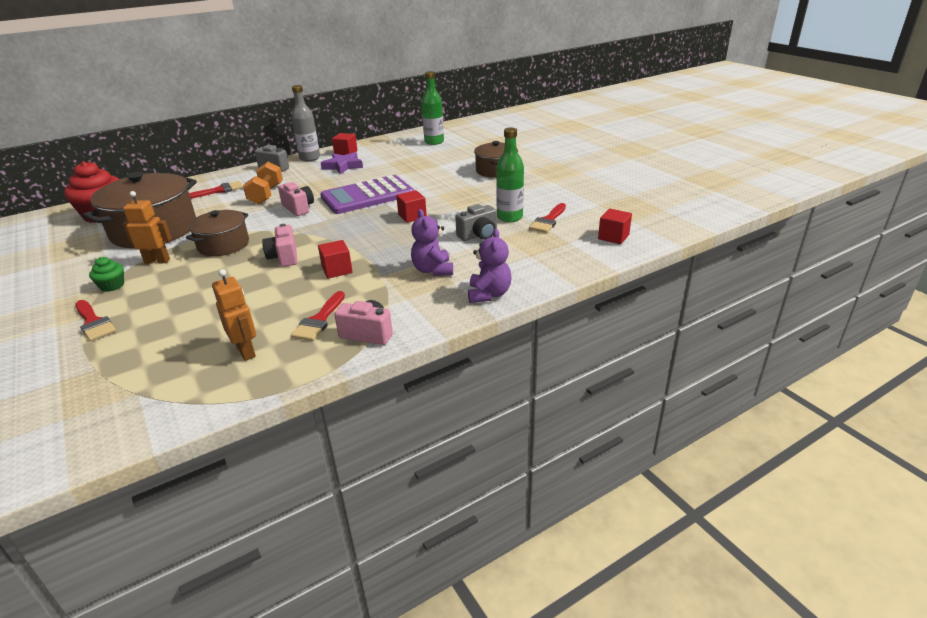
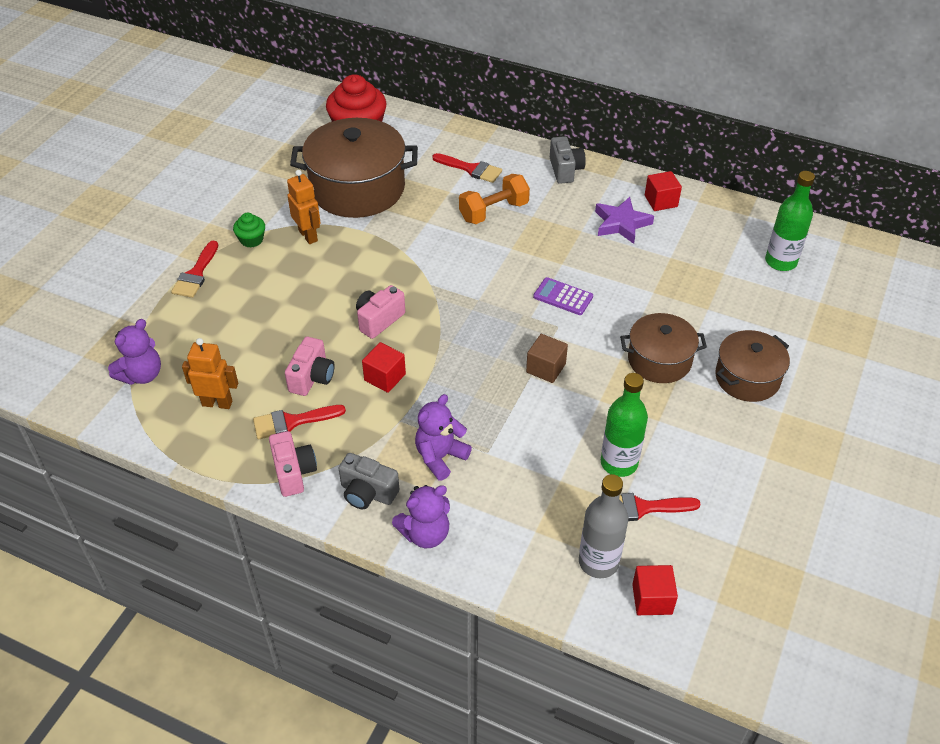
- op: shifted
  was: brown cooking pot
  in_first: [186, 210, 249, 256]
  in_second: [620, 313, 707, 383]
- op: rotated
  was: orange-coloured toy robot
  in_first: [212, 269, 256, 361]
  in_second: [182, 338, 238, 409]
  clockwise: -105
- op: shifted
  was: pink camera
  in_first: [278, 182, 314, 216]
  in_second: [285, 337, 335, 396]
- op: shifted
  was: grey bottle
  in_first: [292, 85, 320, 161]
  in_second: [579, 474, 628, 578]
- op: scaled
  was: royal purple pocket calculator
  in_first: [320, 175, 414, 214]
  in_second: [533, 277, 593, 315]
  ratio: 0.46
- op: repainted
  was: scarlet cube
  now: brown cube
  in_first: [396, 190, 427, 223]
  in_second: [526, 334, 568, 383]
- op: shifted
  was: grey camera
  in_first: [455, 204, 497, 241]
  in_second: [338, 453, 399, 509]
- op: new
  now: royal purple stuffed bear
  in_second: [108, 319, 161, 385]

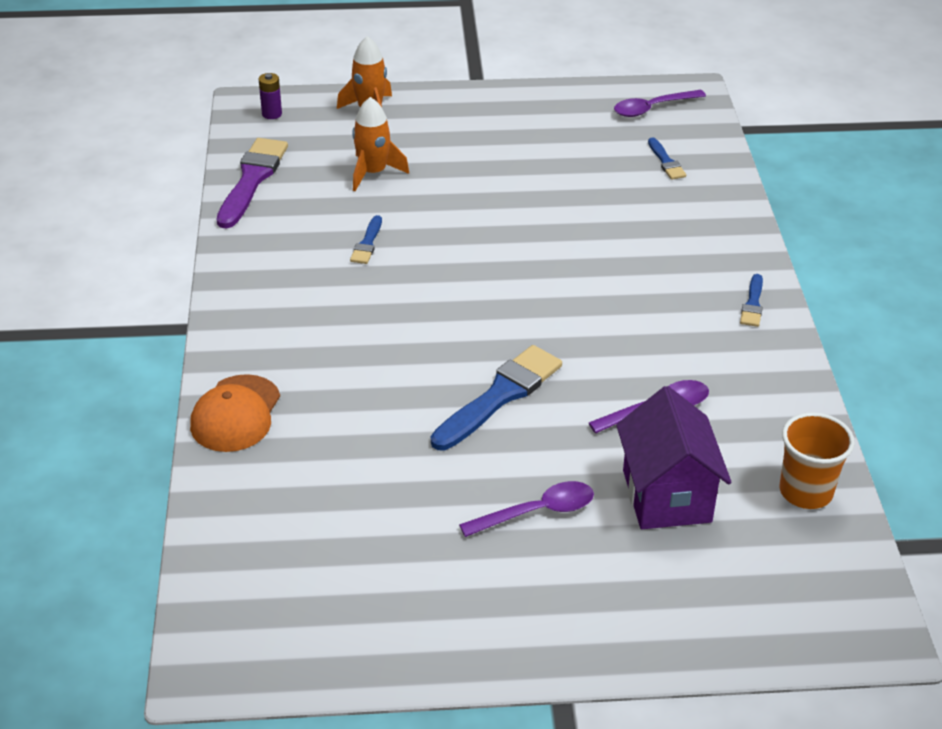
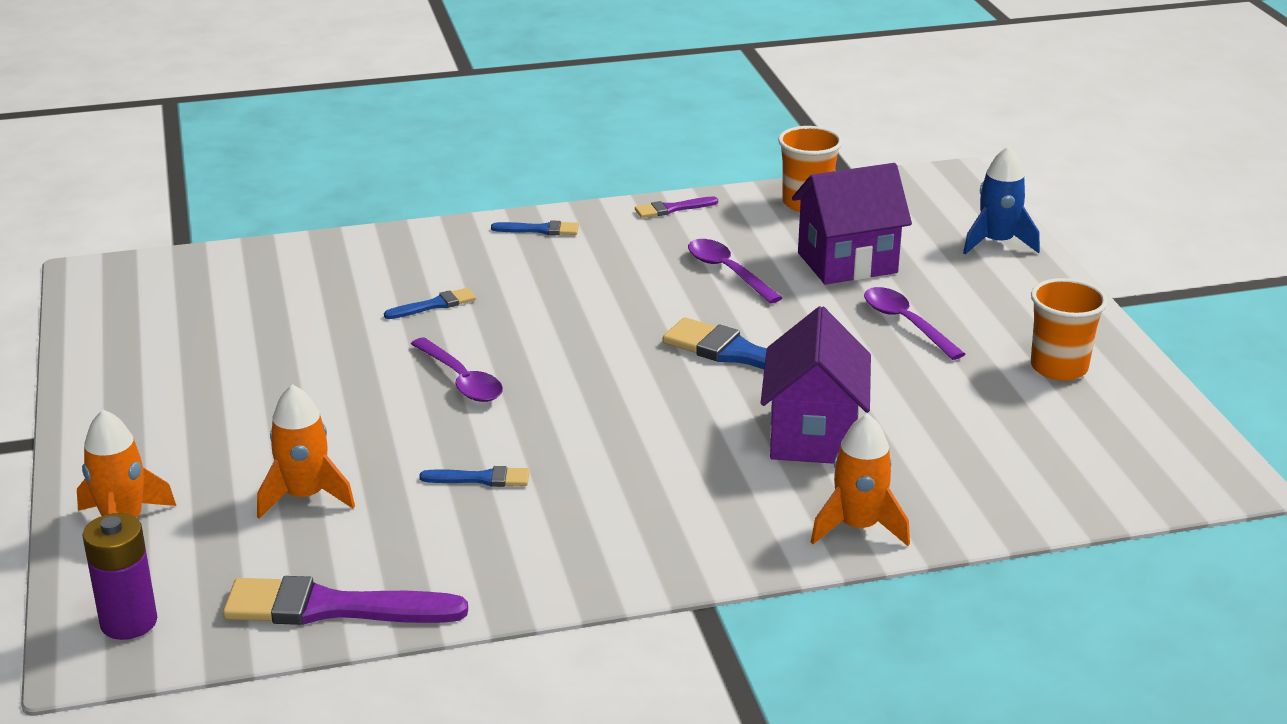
- op: swapped
  was: orange-coloured baseball cap
  now: orange-coloured toy rocket
  in_first: [190, 374, 280, 452]
  in_second: [811, 413, 910, 546]
- op: scaled
  was: royal purple battery
  in_first: [259, 73, 282, 119]
  in_second: [83, 513, 157, 640]
  ratio: 1.59
- op: shifted
  was: royal purple teaspoon
  in_first: [614, 90, 706, 117]
  in_second: [411, 337, 503, 402]
- op: shifted
  was: cobalt brush
  in_first: [648, 137, 686, 180]
  in_second: [384, 288, 476, 319]
- op: new
  now: royal purple brush
  in_second: [635, 196, 718, 218]
- op: new
  now: royal purple cottage
  in_second: [761, 306, 871, 464]
- op: new
  now: cobalt toy rocket
  in_second: [963, 146, 1040, 255]
- op: new
  now: orange-coloured cup
  in_second: [1031, 278, 1108, 381]

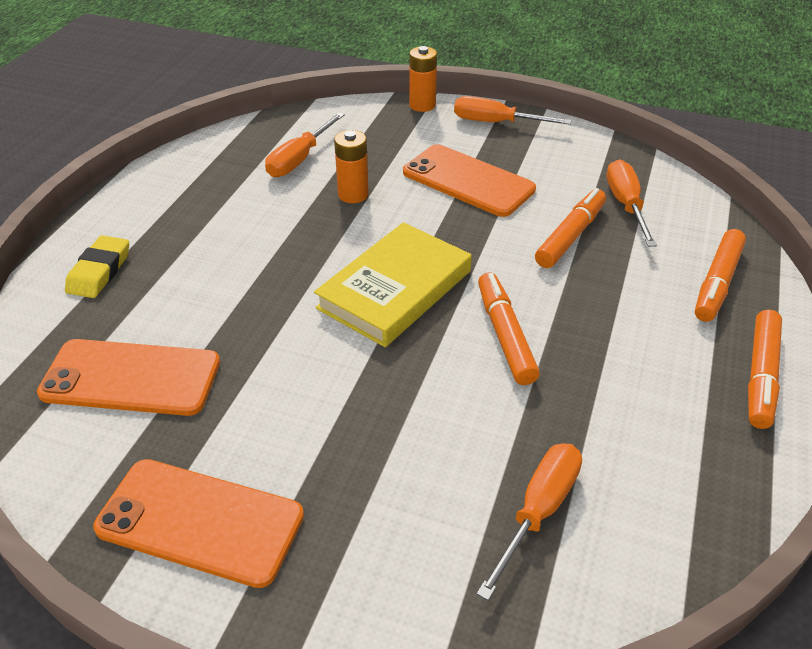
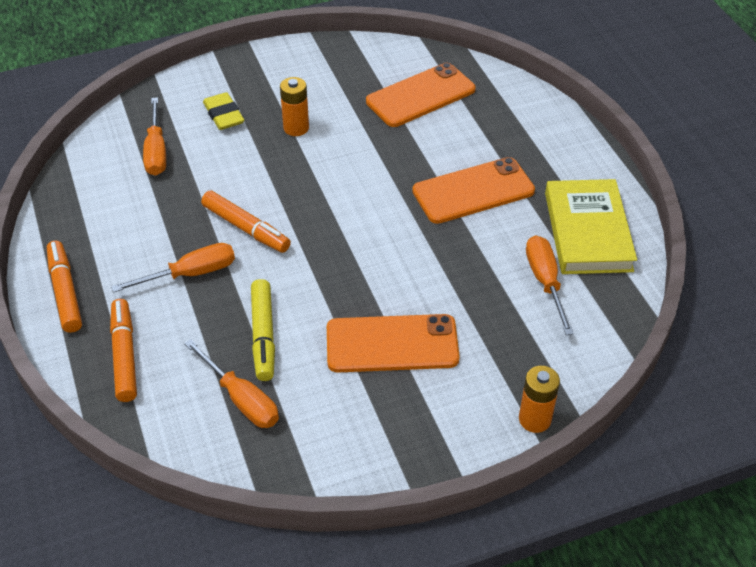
- op: shifted
  was: bright yellow gum eraser
  in_first: [65, 235, 129, 298]
  in_second: [203, 92, 244, 130]
- op: shifted
  was: orange-coloured phone
  in_first: [93, 459, 304, 588]
  in_second: [412, 157, 535, 224]
- op: shifted
  was: bright yellow hardback
  in_first: [314, 222, 472, 347]
  in_second: [545, 179, 637, 274]
- op: shifted
  was: orange-coloured battery
  in_first: [334, 130, 369, 203]
  in_second: [280, 77, 309, 136]
- op: shifted
  was: orange-coloured screwdriver
  in_first: [454, 96, 572, 125]
  in_second: [111, 243, 235, 293]
- op: repainted
  was: orange-coloured marker
  now: bright yellow marker
  in_first: [535, 188, 606, 268]
  in_second: [251, 279, 275, 381]

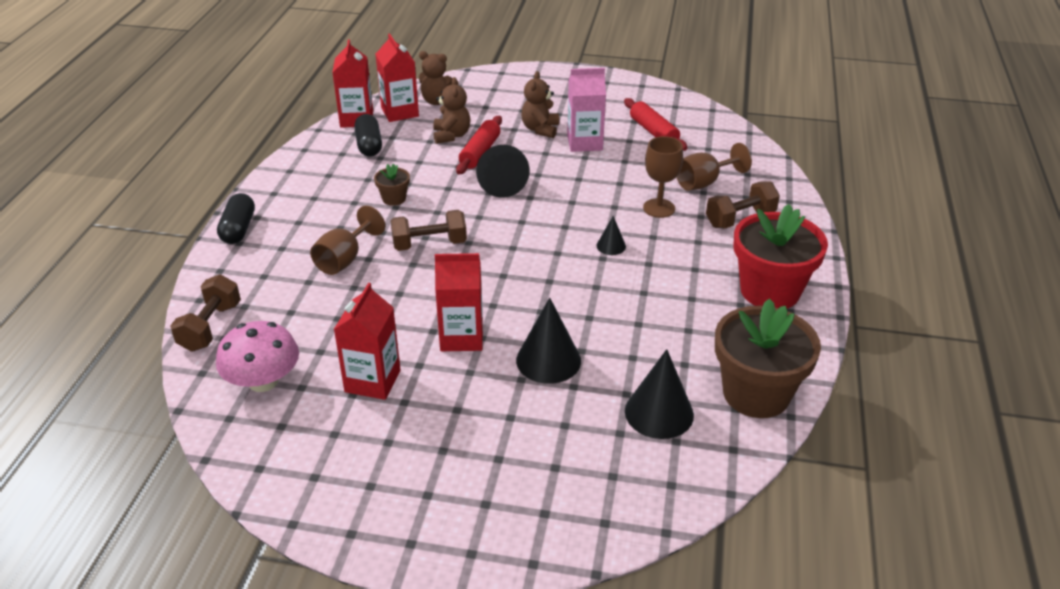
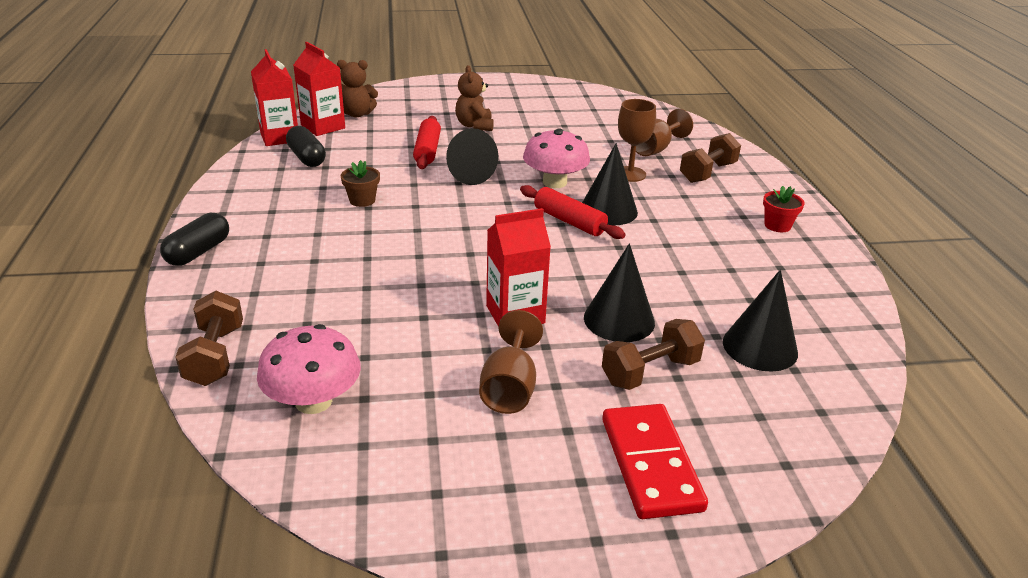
- op: rotated
  was: jet-black pill shape
  in_first: [217, 193, 255, 244]
  in_second: [160, 213, 229, 266]
  clockwise: 45
- op: shifted
  was: brown goblet
  in_first: [310, 206, 385, 275]
  in_second: [479, 310, 543, 414]
- op: gone
  was: scarlet milk carton
  in_first: [334, 283, 401, 400]
- op: shifted
  was: brown dumbbell
  in_first: [390, 210, 467, 251]
  in_second: [602, 319, 705, 390]
- op: gone
  was: brown stuffed bear
  in_first: [433, 77, 470, 144]
- op: gone
  was: pink milk carton
  in_first: [567, 68, 606, 152]
- op: scaled
  was: jet-black solid cone
  in_first: [597, 216, 626, 255]
  in_second: [582, 143, 638, 226]
  ratio: 1.92
- op: shifted
  was: scarlet pastry roller
  in_first: [624, 98, 688, 151]
  in_second: [520, 185, 625, 239]
- op: gone
  was: brown plant pot
  in_first: [715, 298, 821, 418]
- op: scaled
  was: scarlet plant pot
  in_first: [734, 204, 828, 309]
  in_second: [763, 186, 805, 232]
  ratio: 0.45
- op: new
  now: pink mushroom
  in_second: [523, 128, 590, 188]
- op: new
  now: scarlet domino
  in_second: [602, 404, 708, 519]

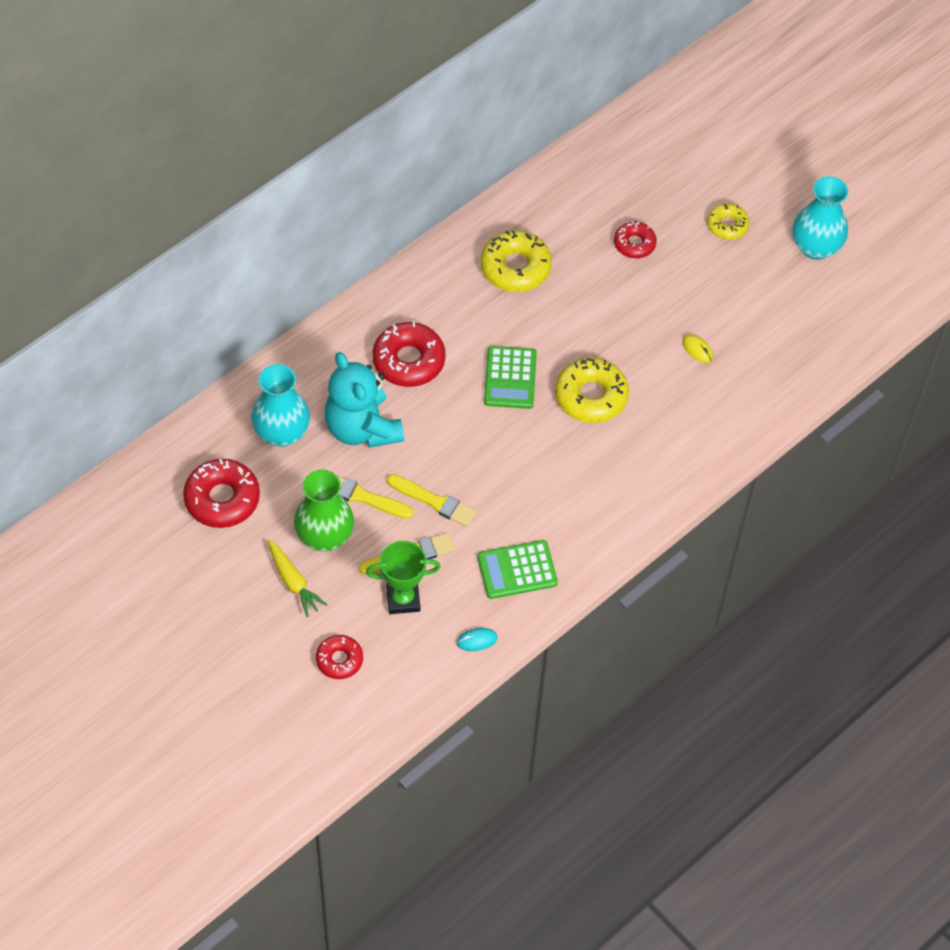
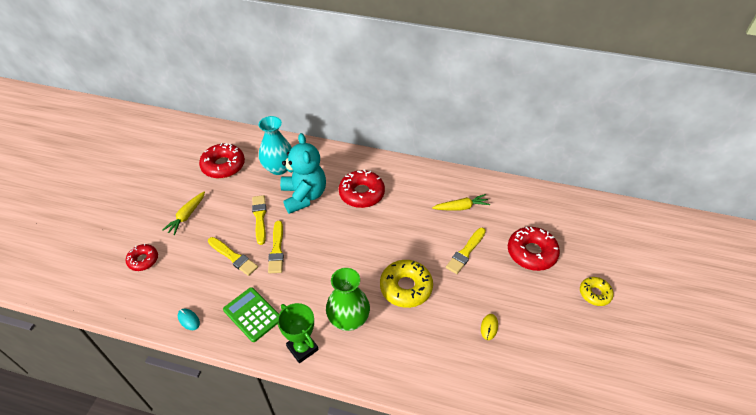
- op: shifted
  was: leaf-green tall vase
  in_first: [294, 469, 354, 551]
  in_second: [326, 268, 370, 331]
- op: rotated
  was: aqua stuffed bear
  in_first: [325, 352, 404, 448]
  in_second: [280, 133, 326, 214]
  clockwise: 135
- op: shifted
  was: leaf-green prize cup
  in_first: [366, 541, 440, 614]
  in_second: [277, 303, 319, 363]
- op: swapped
  was: bright yellow donut
  now: bright yellow root vegetable
  in_first: [480, 230, 552, 292]
  in_second: [432, 194, 490, 211]
- op: gone
  was: leaf-green pocket calculator
  in_first: [484, 346, 537, 409]
- op: scaled
  was: scarlet donut
  in_first: [614, 221, 657, 258]
  in_second: [508, 227, 560, 271]
  ratio: 1.66
- op: gone
  was: aqua tall vase
  in_first: [793, 176, 848, 260]
- op: new
  now: bright yellow brush
  in_second: [446, 228, 486, 274]

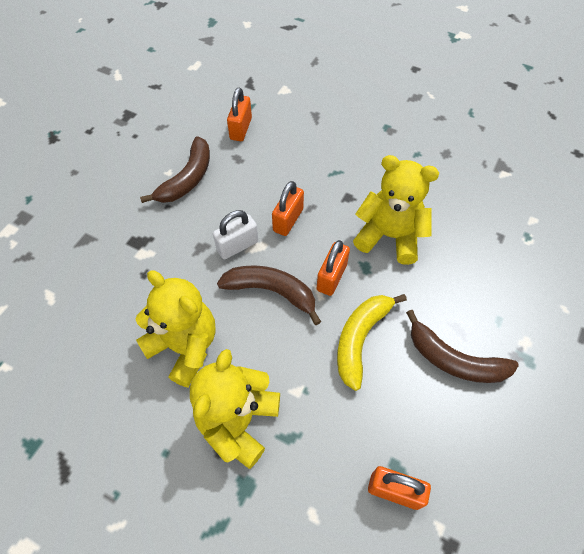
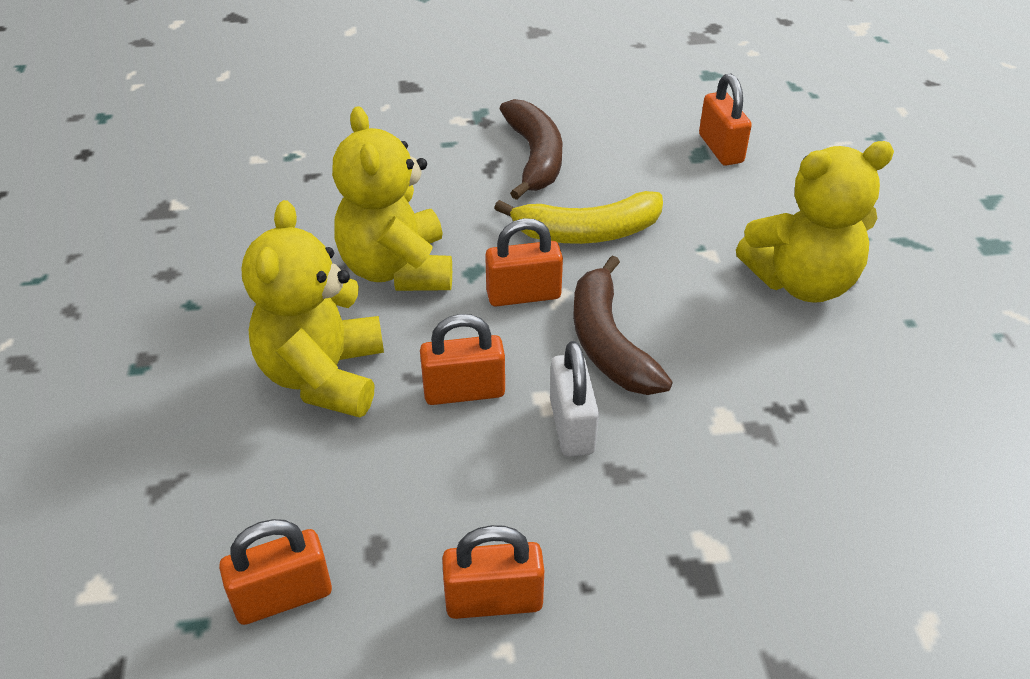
- op: shifted
  was: bright yellow stuffed bear
  in_first: [136, 270, 215, 388]
  in_second: [242, 200, 384, 418]
- op: swapped
  was: brown banana
  now: orange-coloured padlock
  in_first: [140, 136, 210, 203]
  in_second: [442, 525, 544, 619]
- op: rotated
  was: pure white padlock
  in_first: [213, 210, 258, 259]
  in_second: [550, 341, 599, 457]
  clockwise: 60

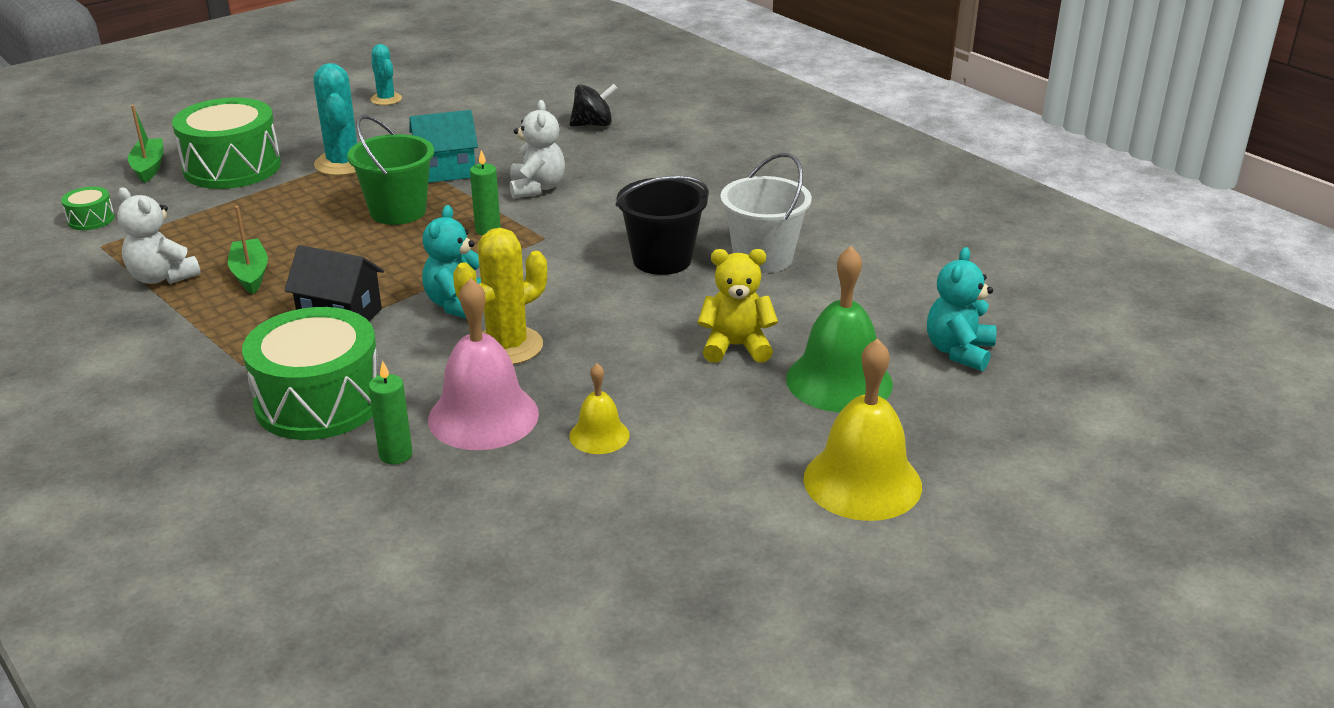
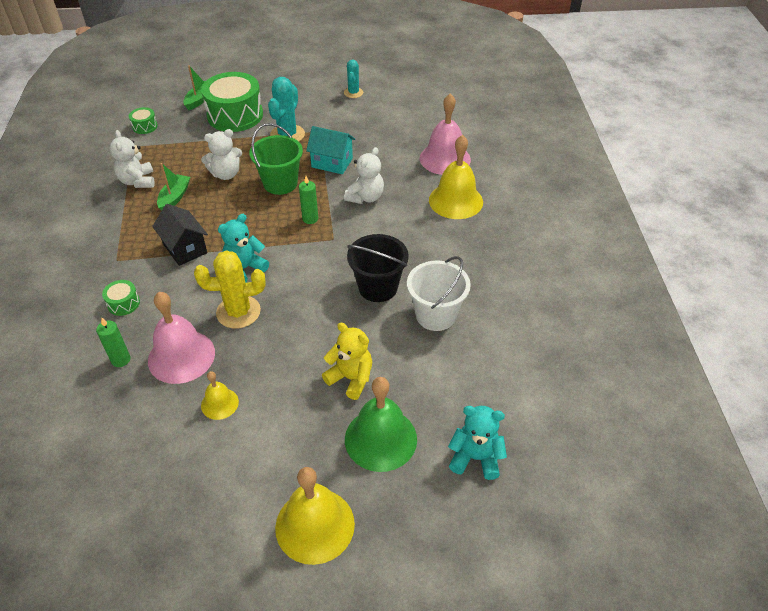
- op: scaled
  was: leaf-green snare drum
  in_first: [242, 307, 379, 440]
  in_second: [102, 280, 140, 316]
  ratio: 0.44
- op: swapped
  was: jet-black whirligig
  now: pink hand bell
  in_first: [570, 84, 618, 126]
  in_second: [420, 94, 471, 175]
- op: rotated
  was: aqua stuffed bear
  in_first: [927, 247, 996, 371]
  in_second: [448, 406, 507, 480]
  clockwise: 45
- op: new
  now: pure white stuffed bear
  in_second: [201, 129, 242, 180]
- op: new
  now: bright yellow hand bell
  in_second: [429, 135, 483, 219]

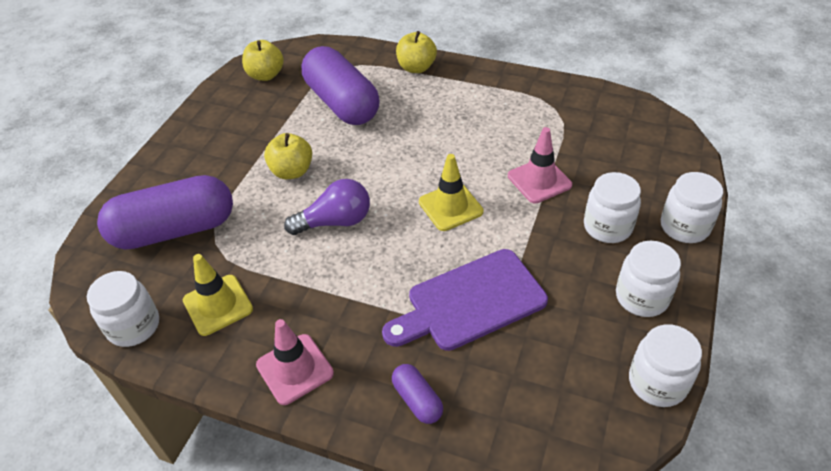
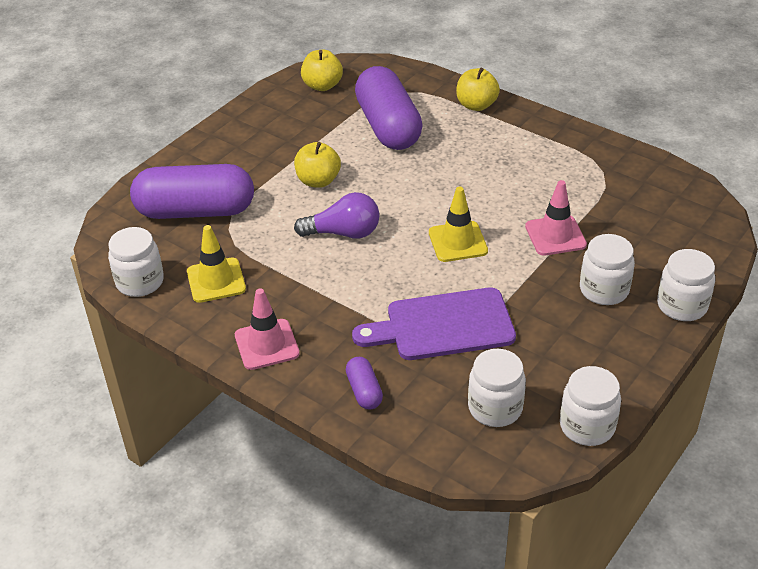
- op: shifted
  was: pure white jam jar
  in_first: [616, 241, 681, 317]
  in_second: [468, 349, 526, 427]

